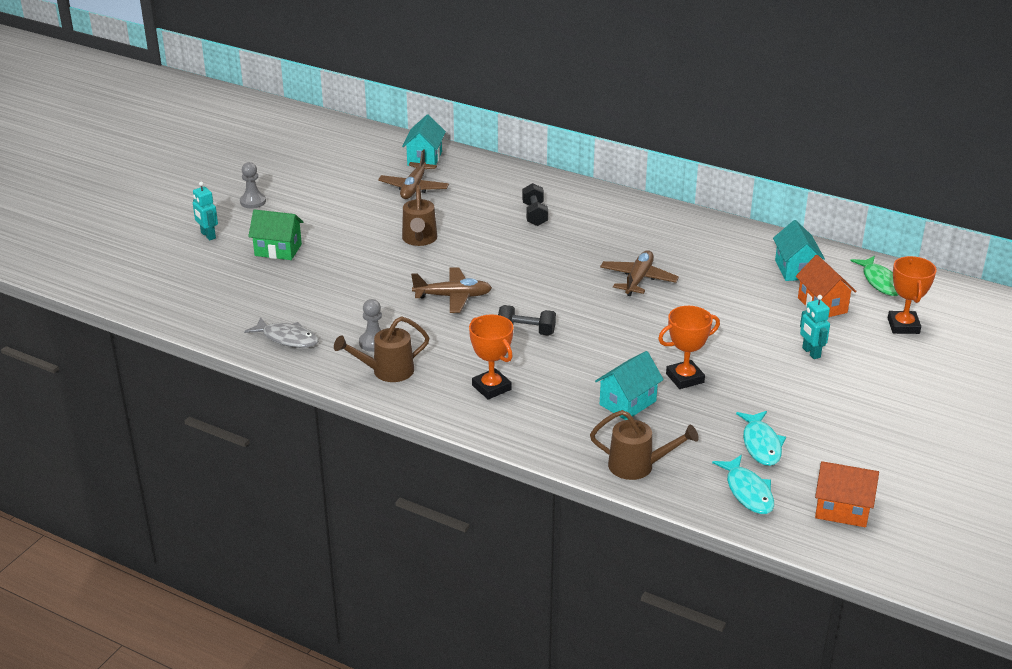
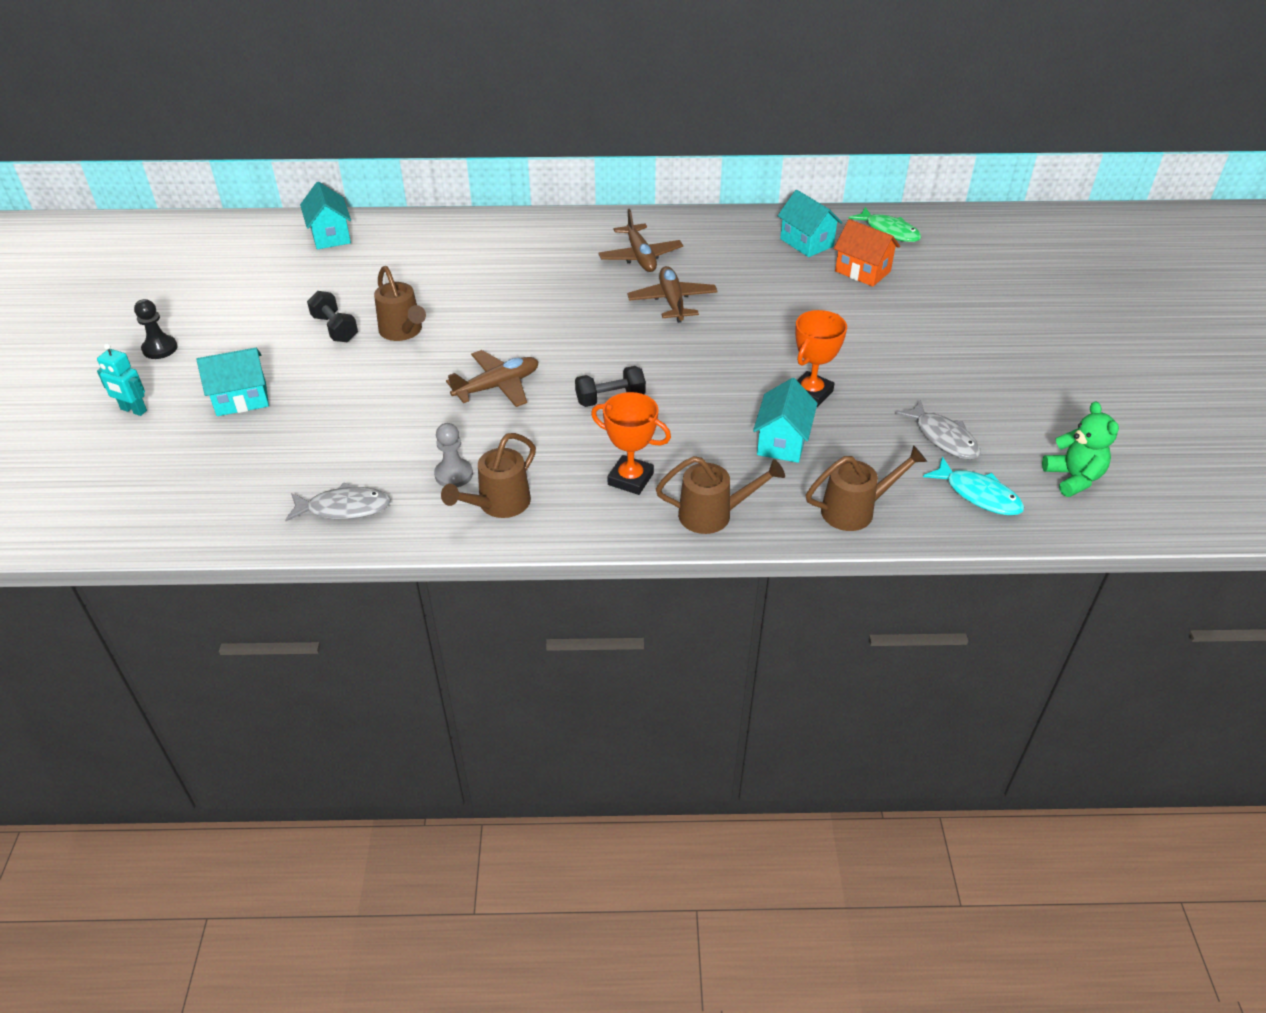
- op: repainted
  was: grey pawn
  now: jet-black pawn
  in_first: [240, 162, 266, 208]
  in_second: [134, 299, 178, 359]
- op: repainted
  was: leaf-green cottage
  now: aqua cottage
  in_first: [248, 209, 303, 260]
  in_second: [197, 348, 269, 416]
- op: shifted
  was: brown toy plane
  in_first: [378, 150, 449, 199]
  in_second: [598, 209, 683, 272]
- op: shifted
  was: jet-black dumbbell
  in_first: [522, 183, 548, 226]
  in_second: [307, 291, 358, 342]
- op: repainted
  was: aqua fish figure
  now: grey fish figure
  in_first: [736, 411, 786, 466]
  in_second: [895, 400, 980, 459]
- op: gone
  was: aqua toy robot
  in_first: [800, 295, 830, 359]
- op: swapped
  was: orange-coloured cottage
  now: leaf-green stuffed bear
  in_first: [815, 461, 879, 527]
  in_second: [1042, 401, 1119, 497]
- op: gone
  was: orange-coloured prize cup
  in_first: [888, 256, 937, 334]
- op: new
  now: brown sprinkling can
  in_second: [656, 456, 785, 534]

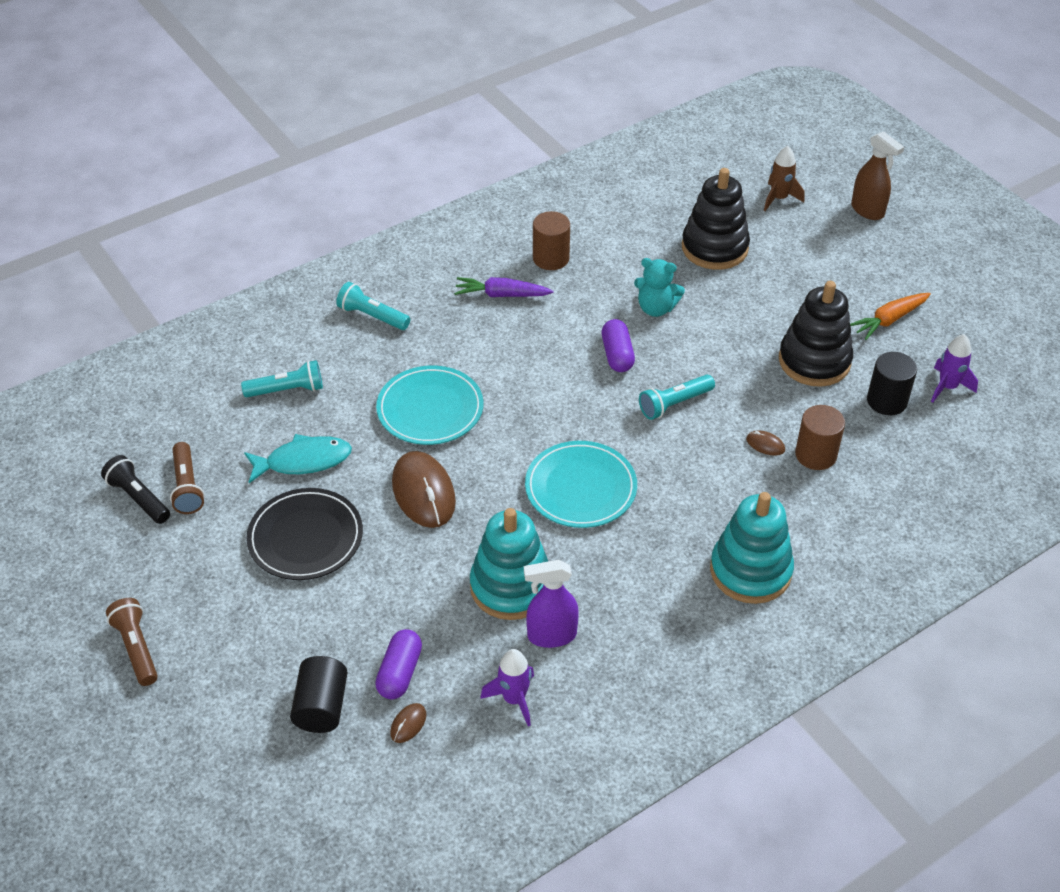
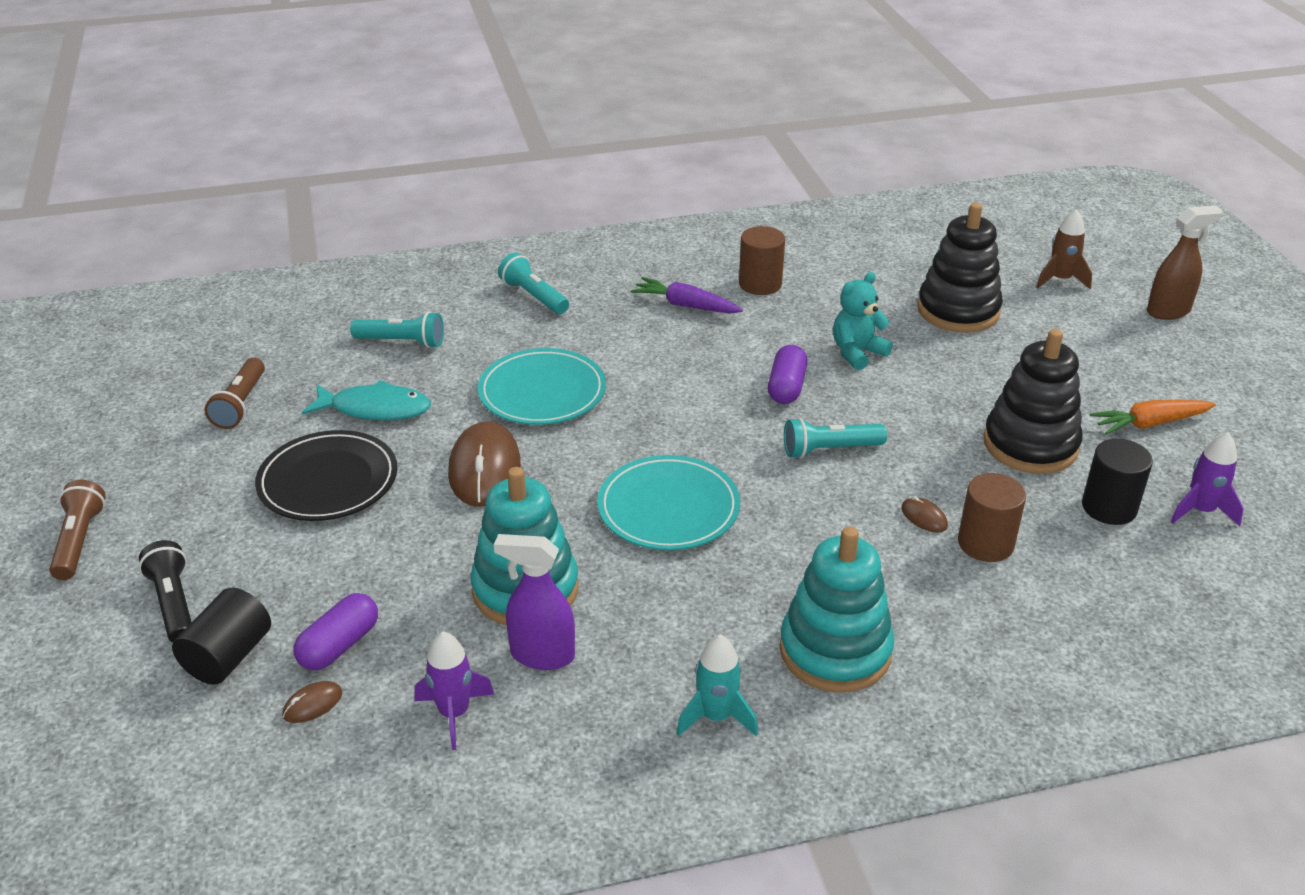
- op: shifted
  was: jet-black flashlight
  in_first: [101, 455, 170, 524]
  in_second: [139, 540, 192, 643]
- op: rotated
  was: aqua stuffed bear
  in_first: [634, 258, 685, 317]
  in_second: [833, 272, 893, 370]
  clockwise: 105
- op: rotated
  was: brown sprayer
  in_first: [851, 131, 904, 220]
  in_second: [1147, 205, 1223, 320]
  clockwise: -90
- op: new
  now: aqua toy rocket
  in_second: [676, 635, 758, 736]

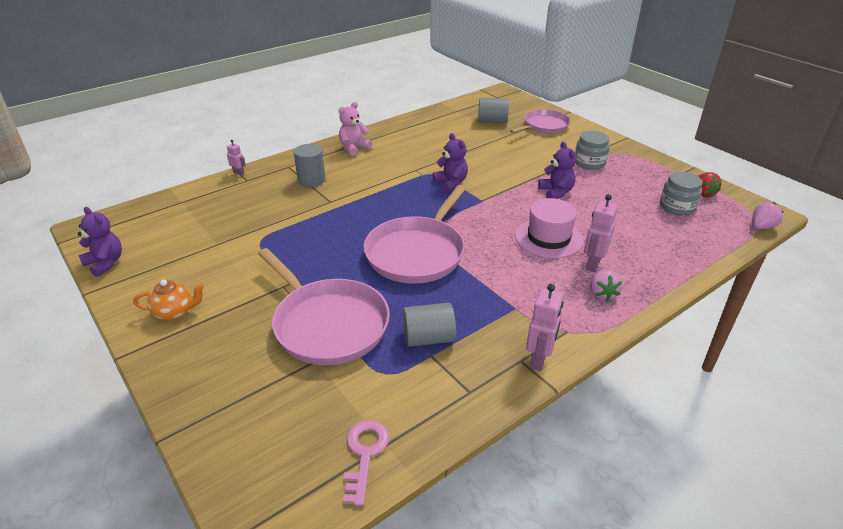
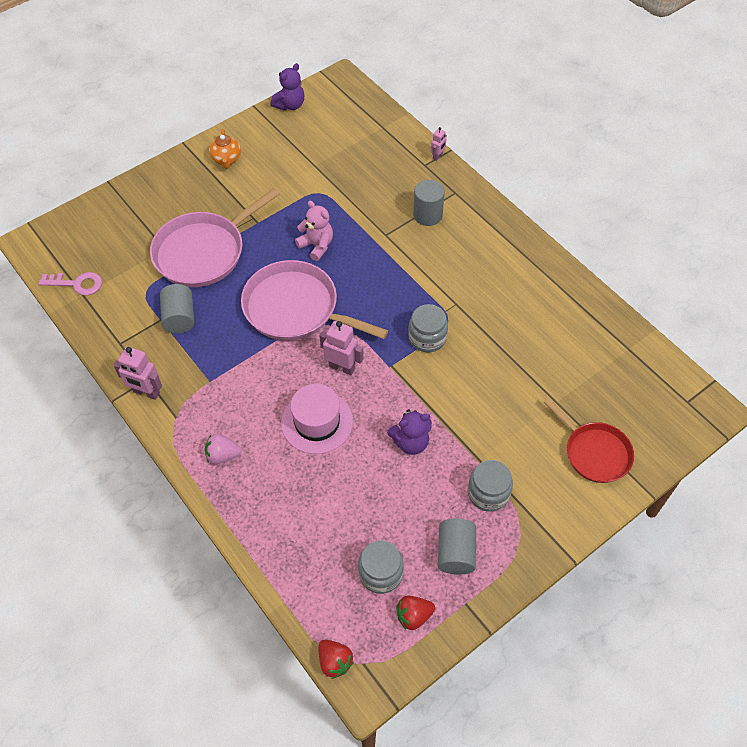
- op: shifted
  was: pink stuffed bear
  in_first: [338, 102, 372, 156]
  in_second: [295, 201, 333, 261]
- op: swapped
  was: royal purple stuffed bear
  now: grey jam jar
  in_first: [433, 133, 468, 192]
  in_second: [408, 304, 448, 352]
- op: shifted
  was: grey solid cylinder
  in_first: [478, 98, 509, 123]
  in_second: [438, 518, 476, 575]
- op: repainted
  was: pink skillet
  now: scarlet skillet
  in_first: [510, 109, 570, 134]
  in_second: [544, 398, 634, 483]
- op: shifted
  was: pink toy robot
  in_first: [584, 194, 618, 272]
  in_second: [320, 321, 364, 376]
- op: repainted
  was: pink strawberry
  now: scarlet strawberry
  in_first: [752, 202, 783, 229]
  in_second: [319, 640, 354, 679]

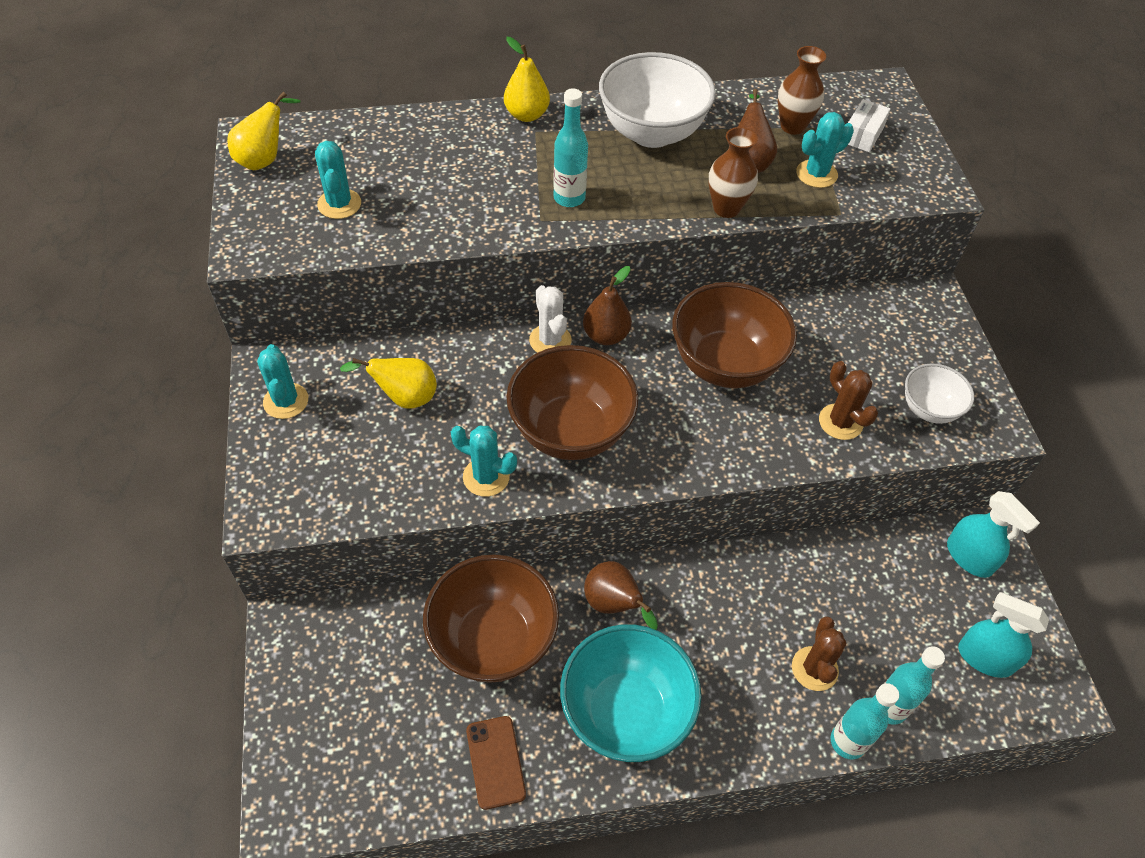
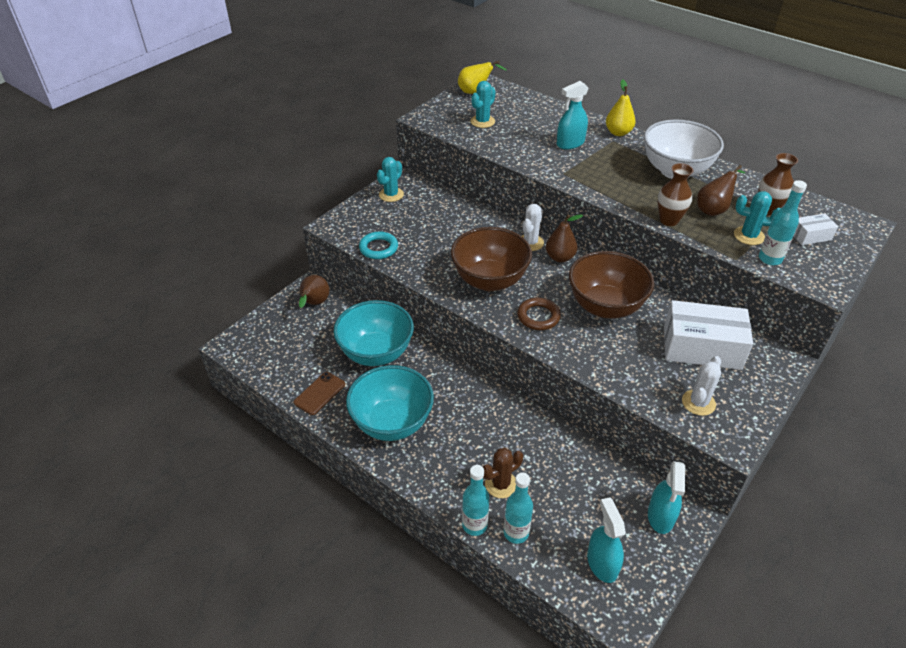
- op: gone
  was: bright yellow pear
  in_first: [340, 358, 437, 409]
- op: repainted
  was: brown bowl
  now: aqua bowl
  in_first: [423, 554, 559, 683]
  in_second: [333, 300, 414, 366]
- op: gone
  was: aqua cactus
  in_first: [451, 426, 517, 497]
- op: shifted
  was: aqua bottle
  in_first: [553, 88, 588, 207]
  in_second: [759, 180, 807, 265]
- op: shifted
  was: brown pear
  in_first: [584, 561, 658, 630]
  in_second: [299, 275, 330, 308]
- op: gone
  was: brown cactus
  in_first: [819, 361, 878, 440]
- op: swapped
  was: pure white bowl
  now: pure white cactus
  in_first: [905, 364, 974, 424]
  in_second: [682, 356, 721, 416]
- op: new
  now: aqua ring
  in_second: [359, 232, 398, 259]
- op: new
  now: brown ring
  in_second: [517, 298, 561, 330]
- op: new
  now: aqua sprayer
  in_second: [557, 81, 589, 150]
- op: new
  now: pure white box
  in_second: [664, 300, 753, 370]

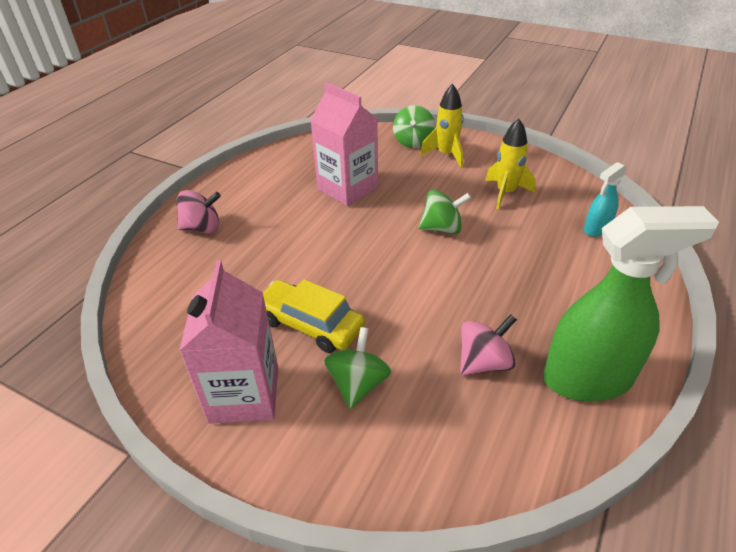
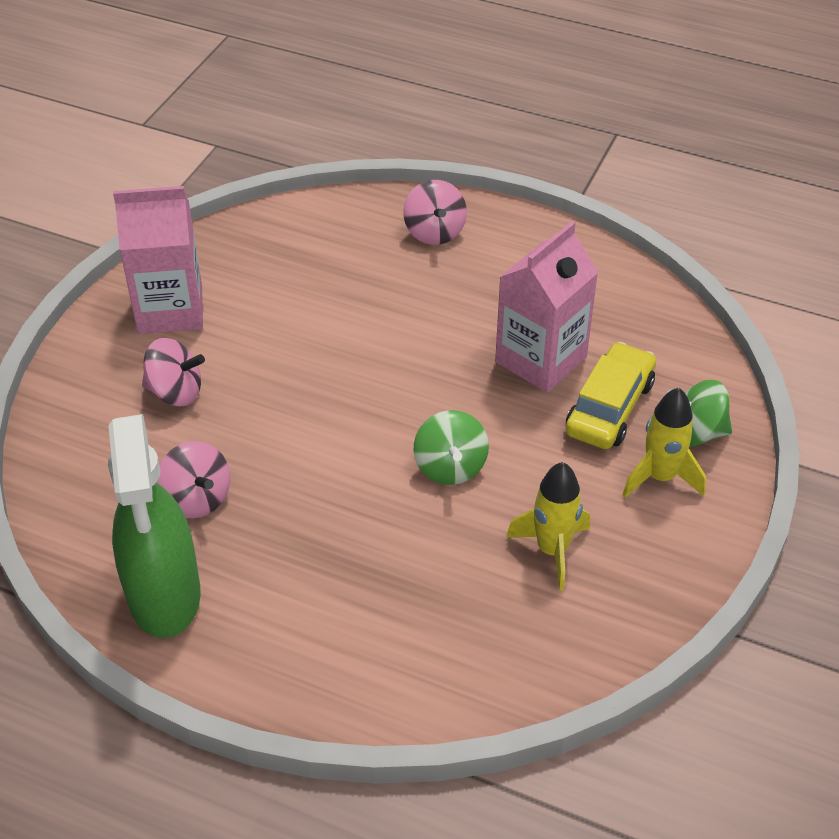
- op: shifted
  was: bright yellow toy car
  in_first: [263, 279, 365, 353]
  in_second: [565, 342, 656, 449]
- op: repainted
  was: leaf-green whirligig
  now: pink whirligig
  in_first: [324, 327, 391, 409]
  in_second: [142, 338, 205, 407]
- op: gone
  was: aqua sprayer
  in_first: [584, 162, 627, 237]

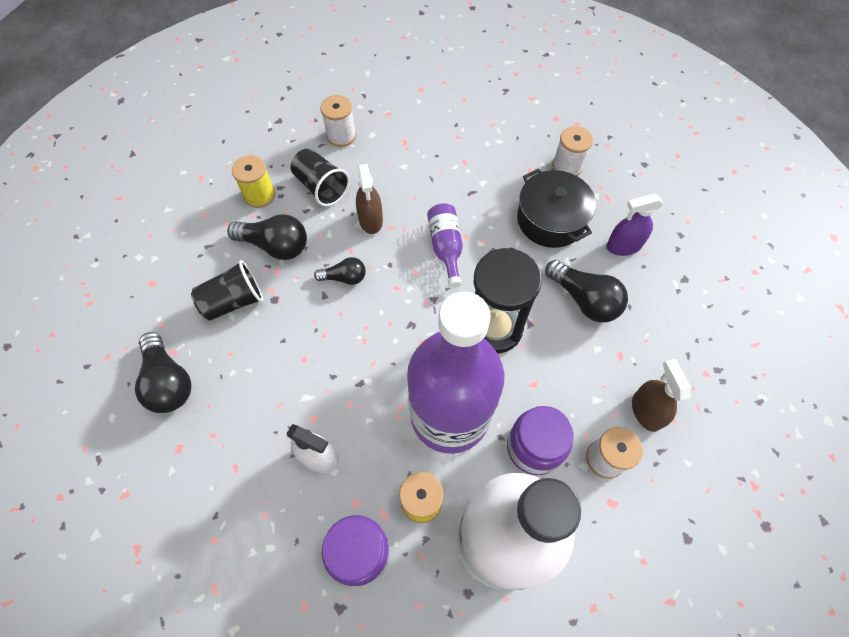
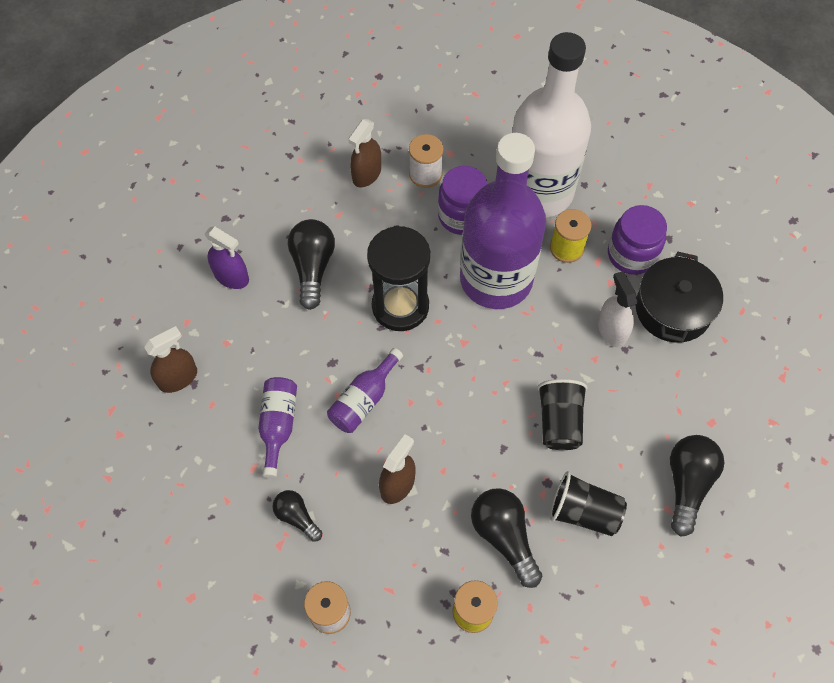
- op: shifted
  was: jet-black cup
  in_first: [290, 148, 350, 206]
  in_second: [537, 379, 587, 450]
- op: shifted
  was: jet-black lightbulb
  in_first: [314, 257, 366, 285]
  in_second: [272, 490, 322, 542]
- op: shifted
  was: jet-black cooking pot
  in_first: [517, 169, 596, 248]
  in_second: [635, 252, 723, 343]
- op: swapped
  was: pure white reel of thread
  now: brown sprayer
  in_first: [552, 126, 593, 176]
  in_second: [144, 326, 197, 393]
- op: new
  now: royal purple bottle
  in_second: [258, 377, 297, 478]

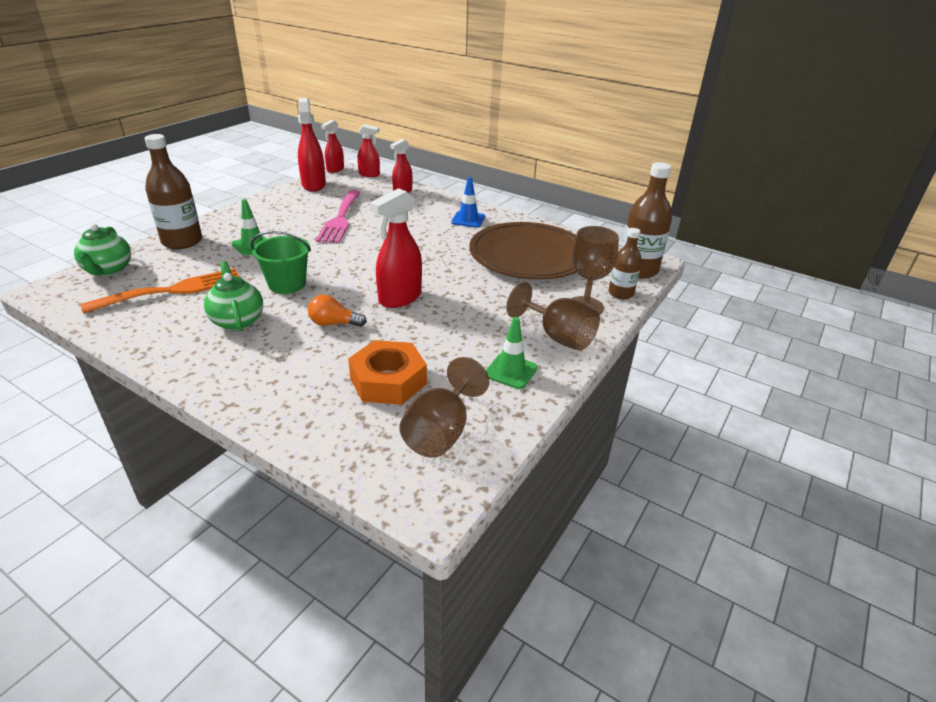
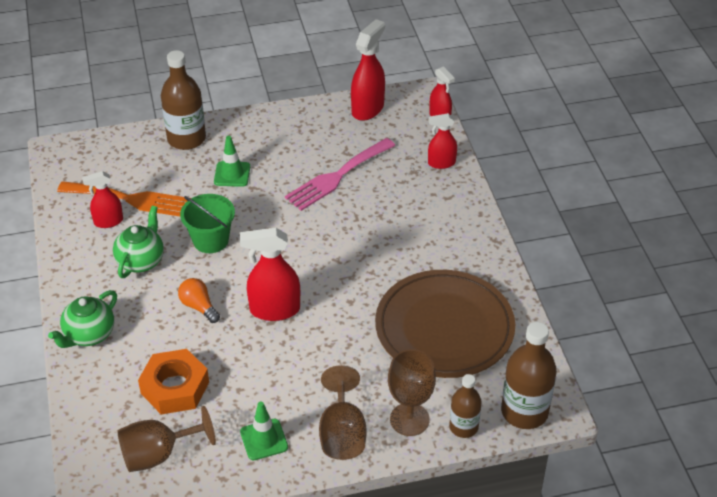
- op: shifted
  was: leaf-green china teapot
  in_first: [74, 224, 131, 277]
  in_second: [48, 290, 117, 348]
- op: shifted
  was: scarlet sprayer
  in_first: [321, 120, 344, 173]
  in_second: [82, 171, 123, 228]
- op: gone
  was: cobalt traffic cone
  in_first: [451, 177, 485, 228]

